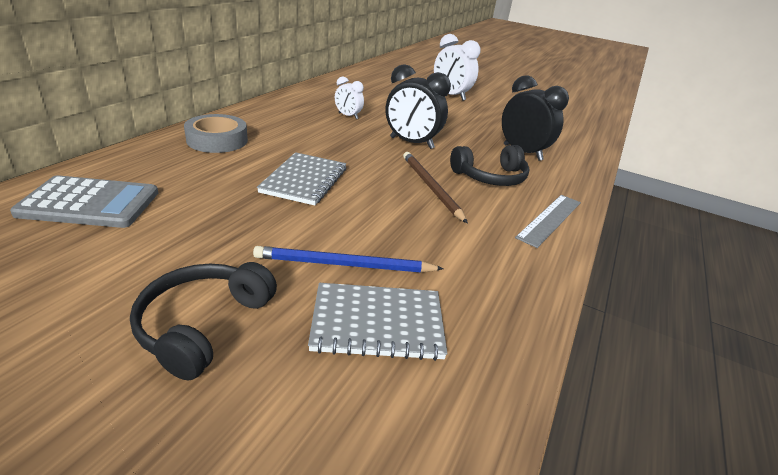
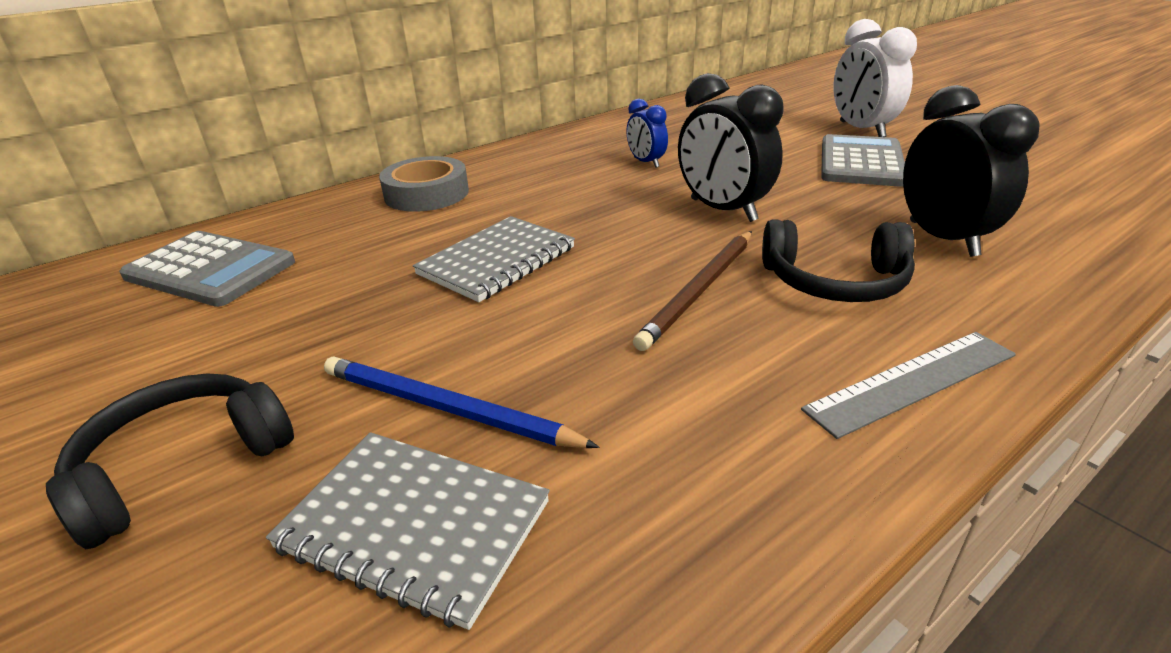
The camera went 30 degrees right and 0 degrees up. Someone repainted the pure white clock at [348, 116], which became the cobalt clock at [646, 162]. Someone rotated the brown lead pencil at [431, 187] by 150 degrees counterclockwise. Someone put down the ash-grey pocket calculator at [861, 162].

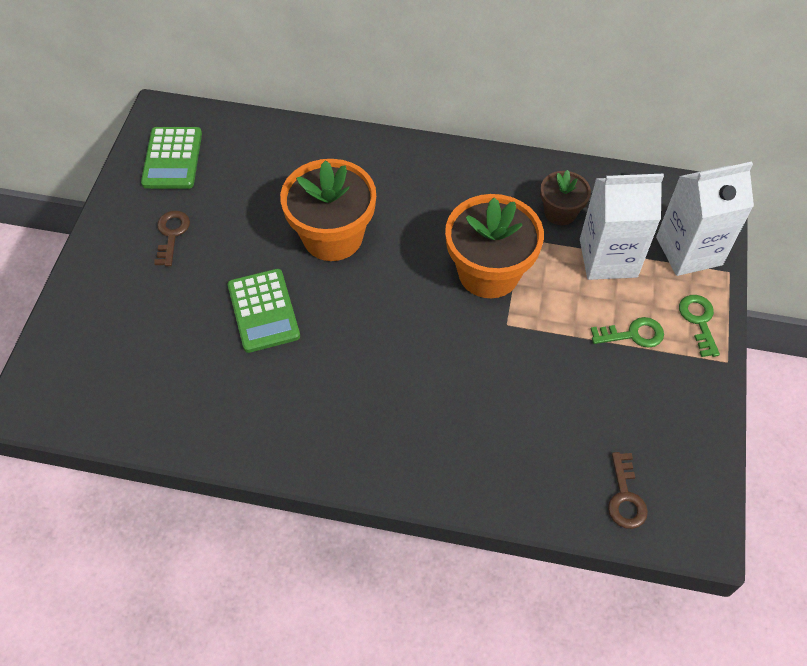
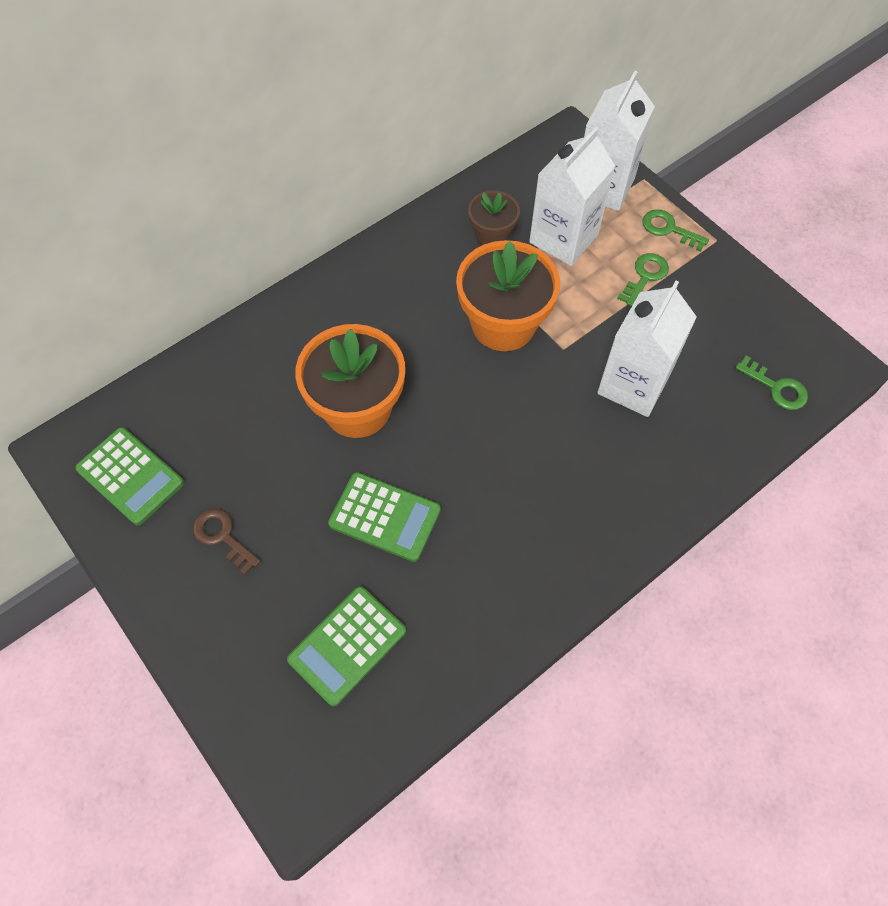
The camera went 50 degrees left and 5 degrees up. Someone repainted the brown latchkey at [625, 497], which became the leaf-green latchkey at [776, 387]. Someone put down the leaf-green pocket calculator at [347, 645]. Someone put down the pure white carton at [633, 384].

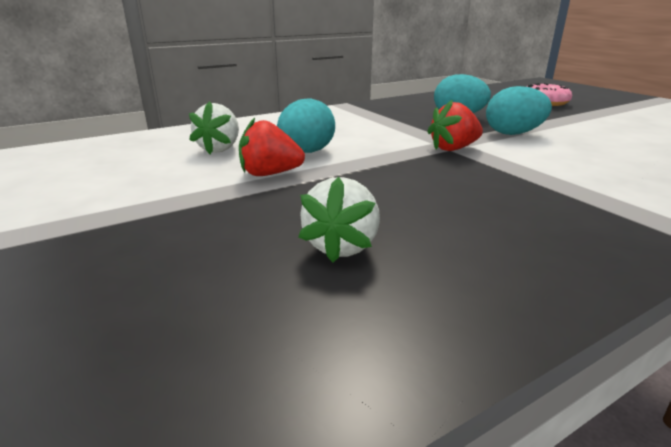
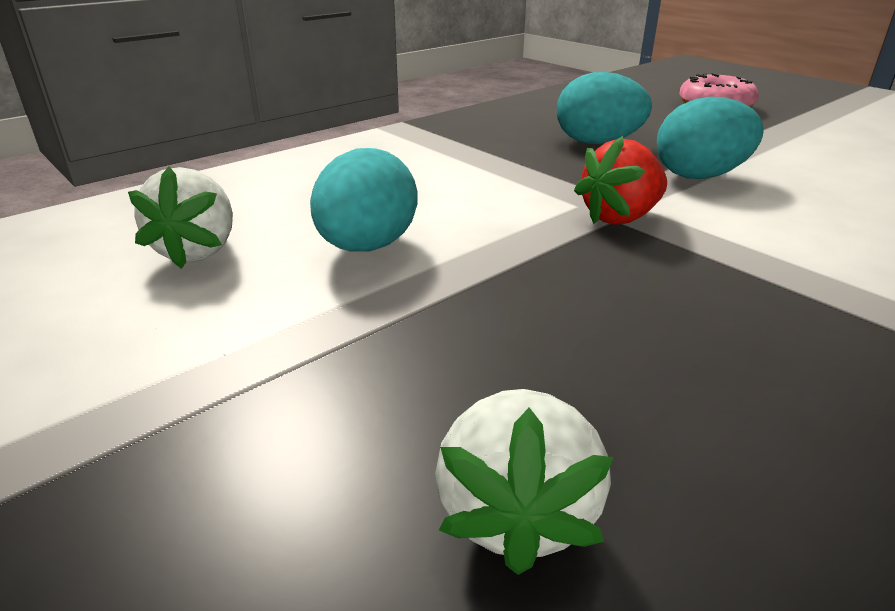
The camera went 10 degrees left and 5 degrees up. Someone took away the red strawberry at [270, 174].

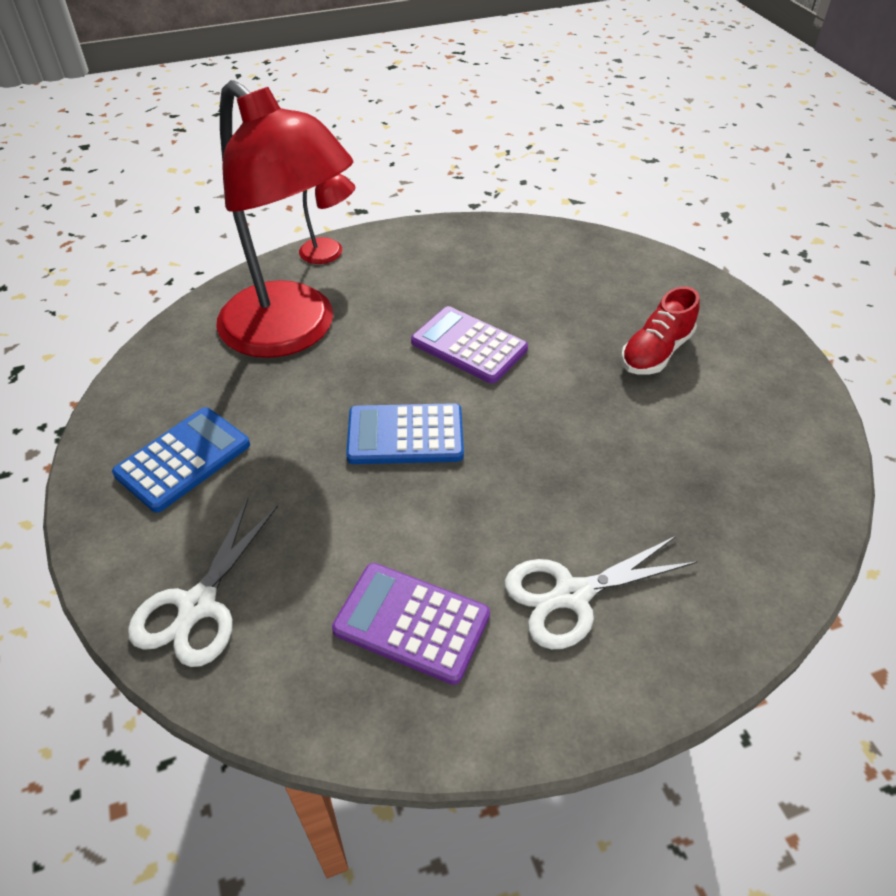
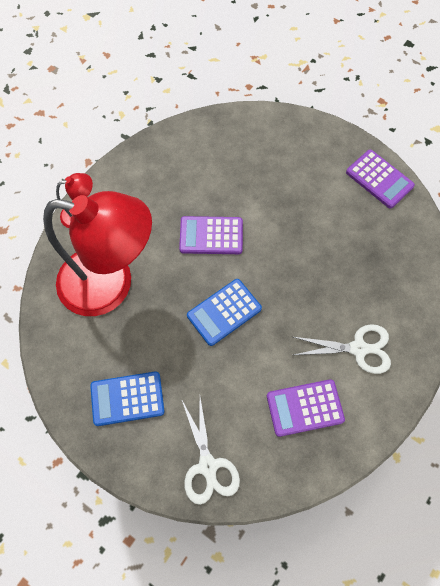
The camera went 35 degrees left and 20 degrees up. Someone rotated the cobalt pocket calculator at [183, 459] by 105 degrees counterclockwise. Someone rotated the pure white scissors at [572, 595] by 120 degrees counterclockwise. Someone took away the red sneaker at [656, 352]. Someone put down the royal purple pocket calculator at [379, 179].

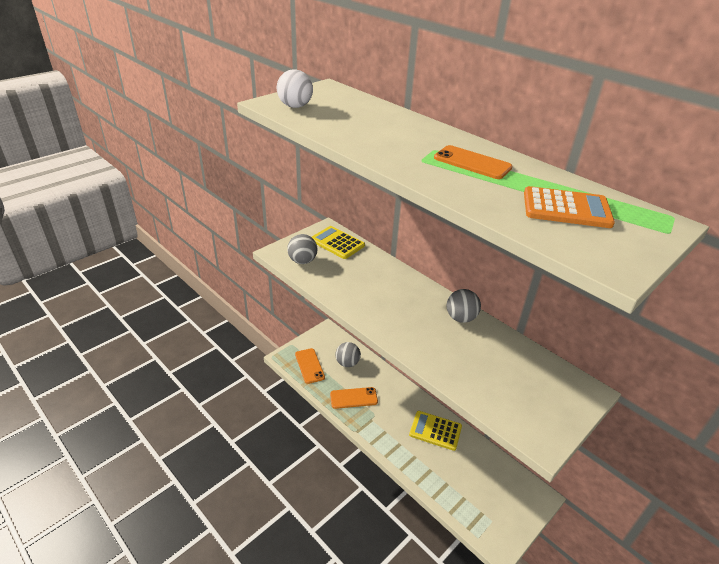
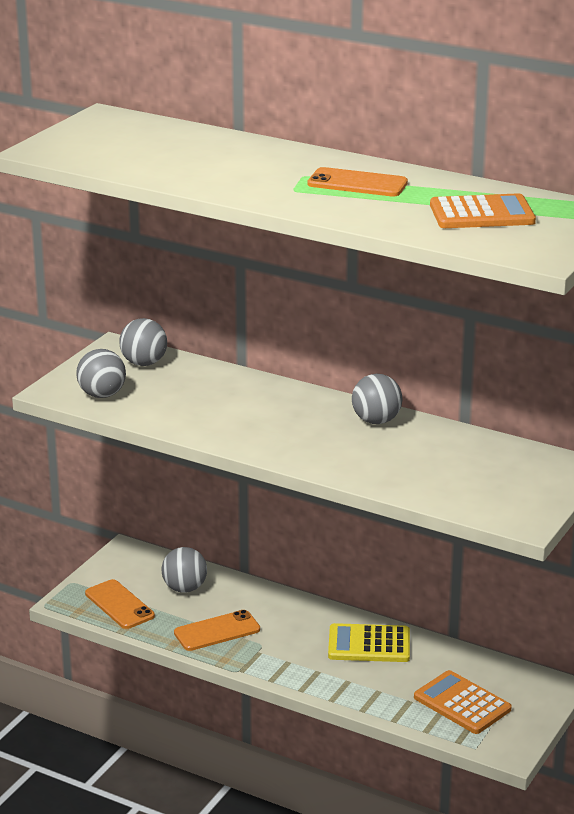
The camera went 15 degrees left and 10 degrees down. Someone took away the pure white play ball at [295, 106]. Someone swapped the bright yellow pocket calculator at [337, 243] for the ash-grey play ball at [144, 363]. Someone put down the orange-coloured pocket calculator at [462, 703].

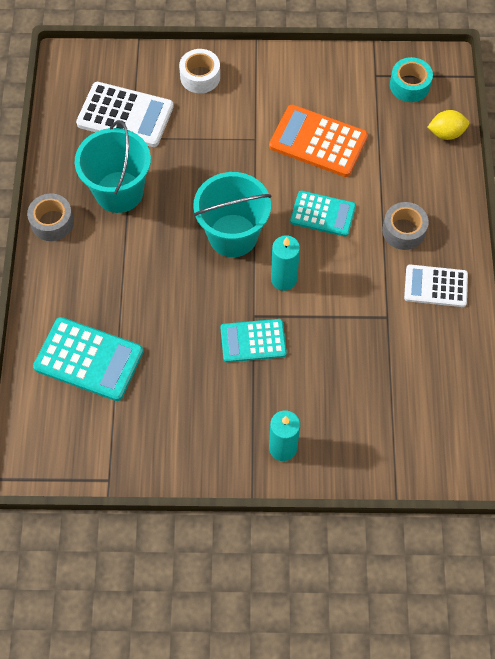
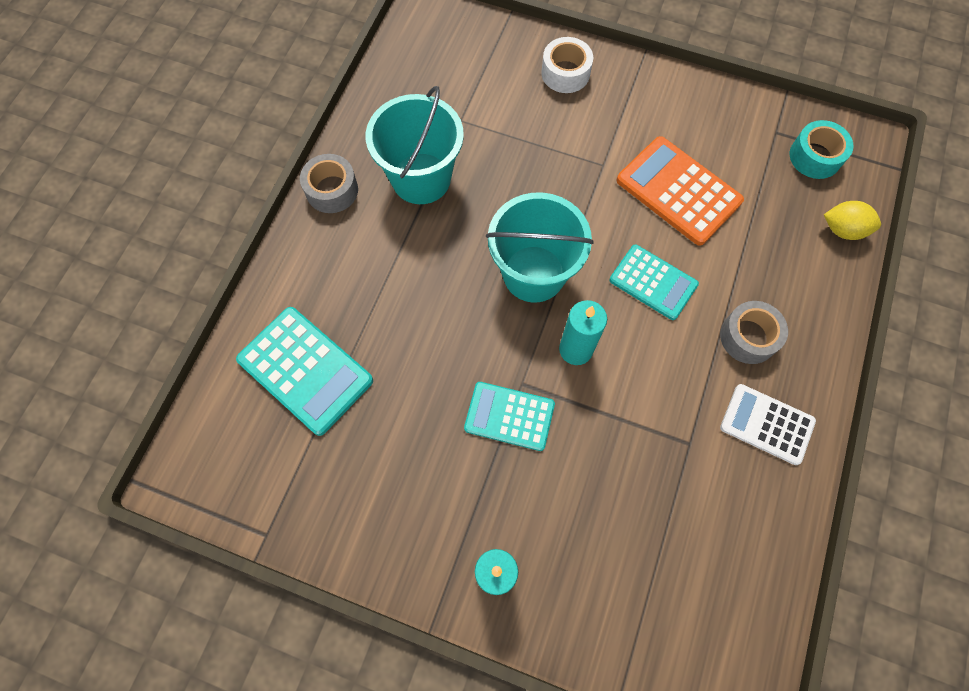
The camera went 20 degrees right and 5 degrees up. Someone took away the pure white pocket calculator at [125, 115].

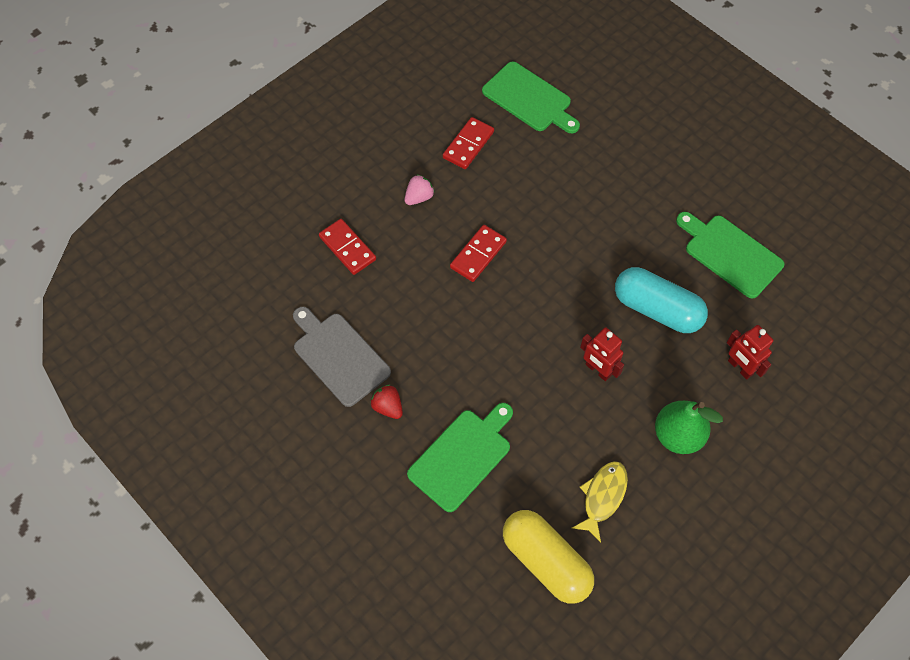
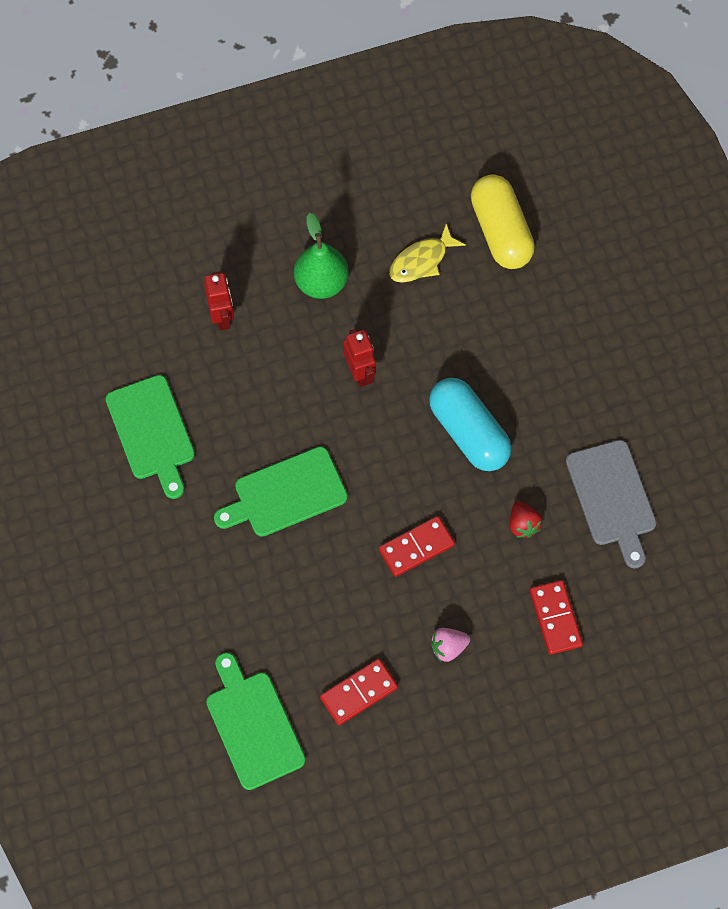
The camera went 155 degrees left and 5 degrees up. Someone carried the red strawberry from [388, 407] to [523, 524]. Someone carried the leaf-green cutting board from [462, 456] to [285, 494]. Someone carried the teal capsule from [657, 309] to [469, 432].

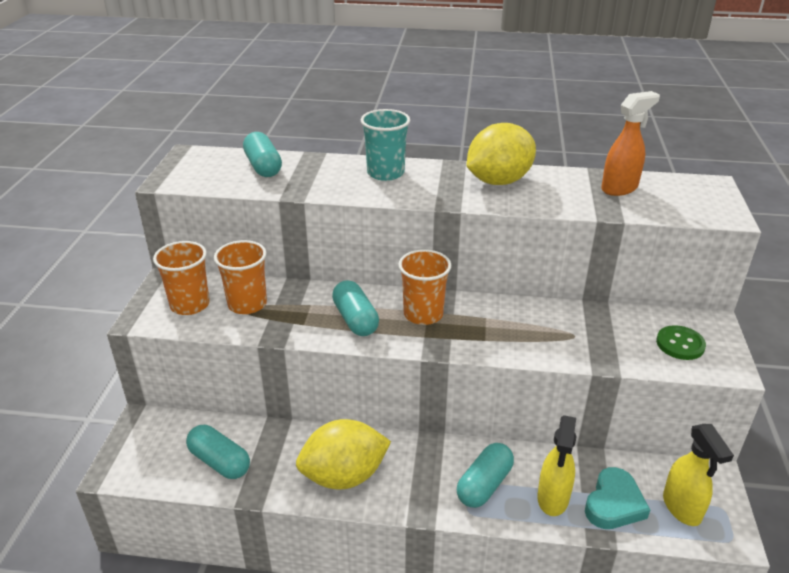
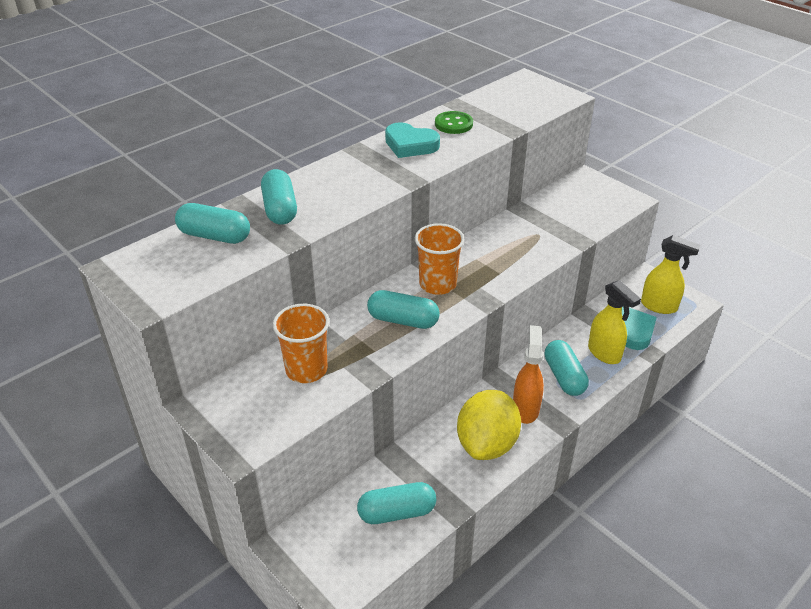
The camera went 50 degrees left and 5 degrees up. Someone took away the orange-coloured beaker at [190, 305]. Someone took away the teal beaker at [385, 173]. Someone swapped the bright yellow lemon at [498, 181] for the teal heart at [410, 145]. Someone carried the orange-coloured spray cleaner from [619, 188] to [525, 409]. Someone carried the leaf-green shirt button from [680, 344] to [453, 124]. Someone put down the teal capsule at [280, 209].

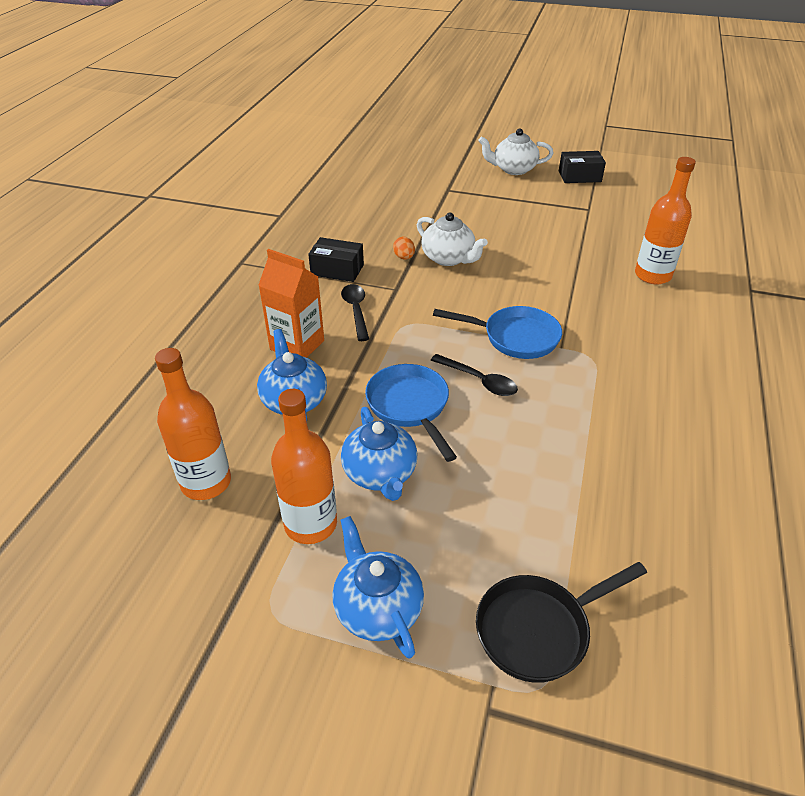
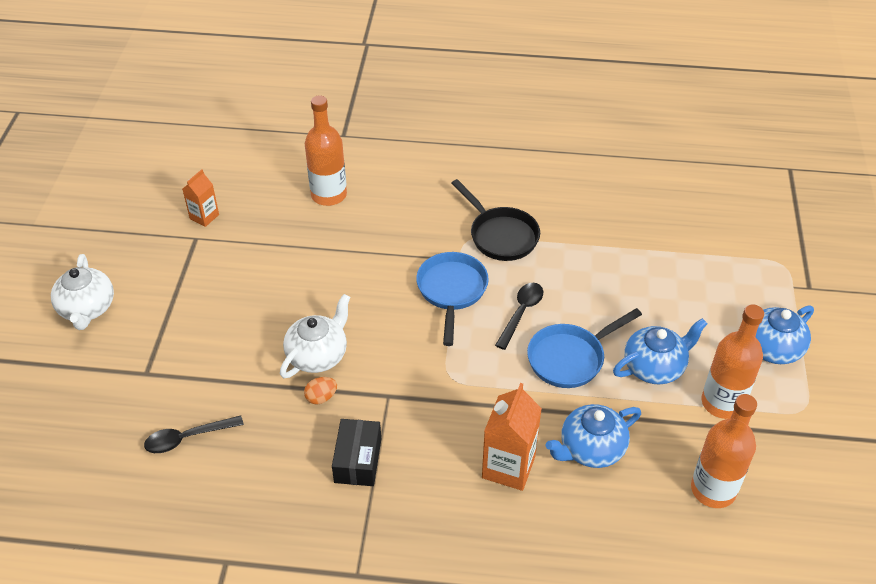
The camera went 100 degrees left and 5 degrees up. Someone carried the ebony tablespoon from [356, 311] to [187, 438]. Someone carried the ebony pan from [539, 629] to [500, 235]. Someone took away the ebony box at [579, 176]. Someone put down the orange-coloured carton at [204, 216].

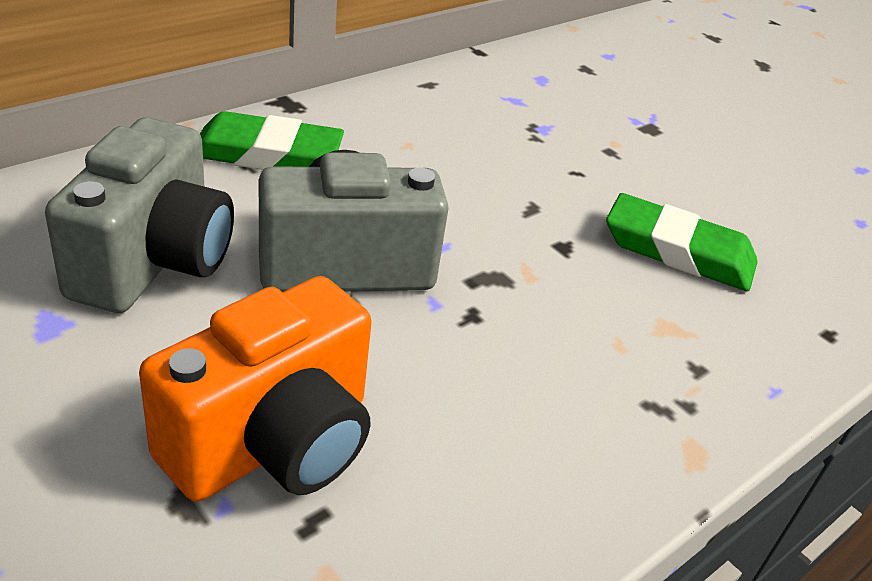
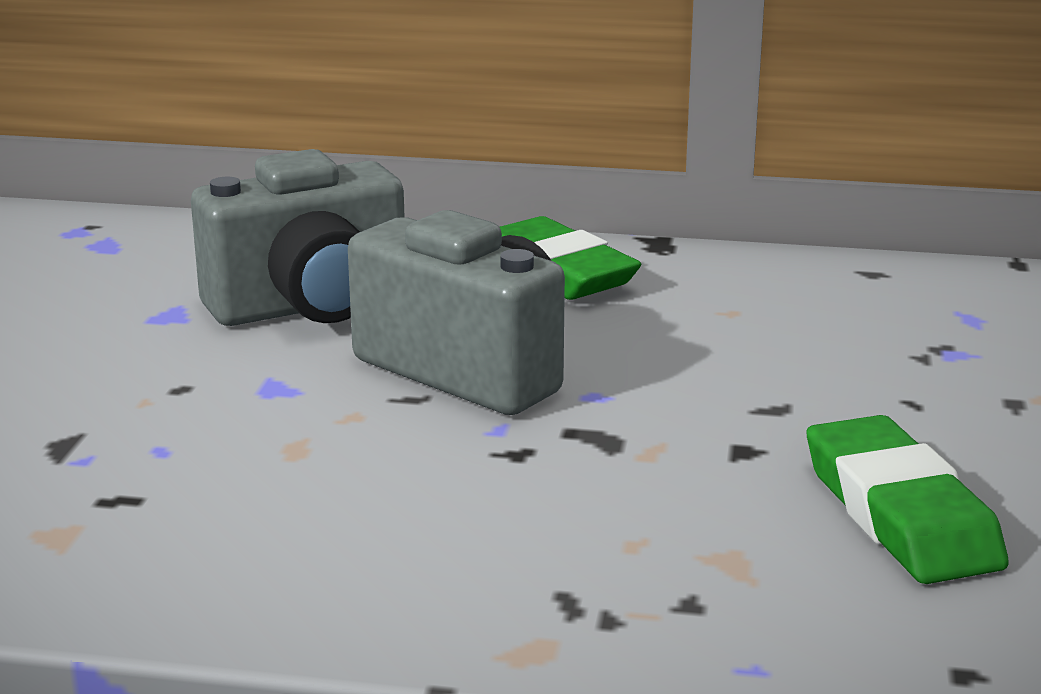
The camera went 55 degrees right and 15 degrees down. Someone took away the orange-coloured camera at [273, 442].

